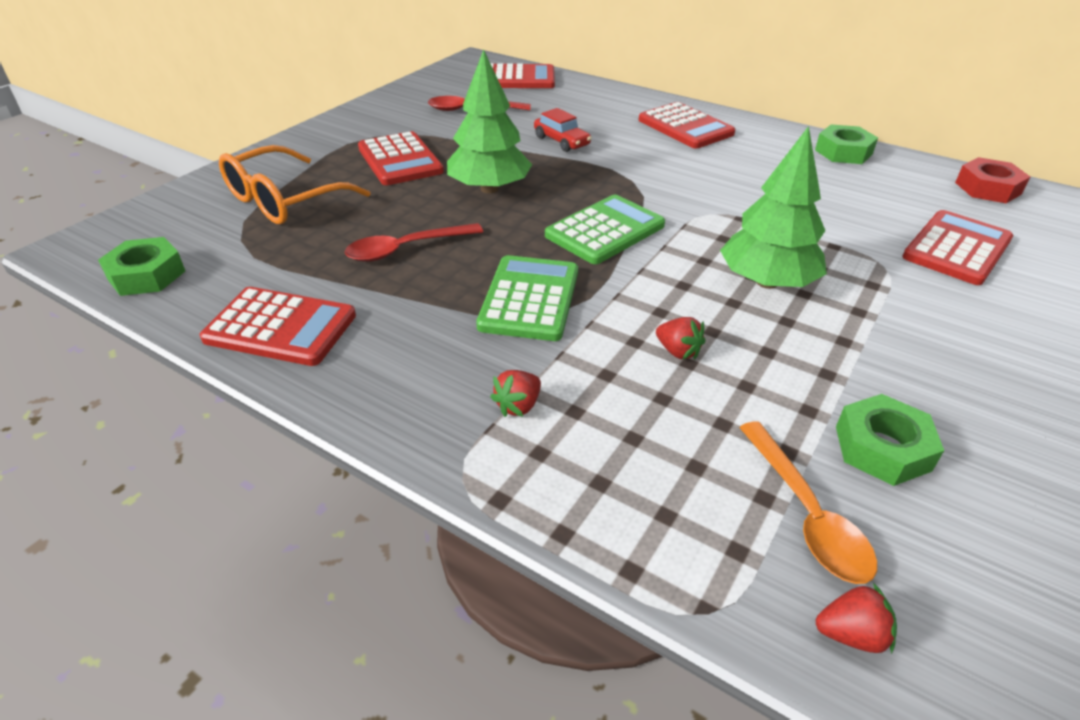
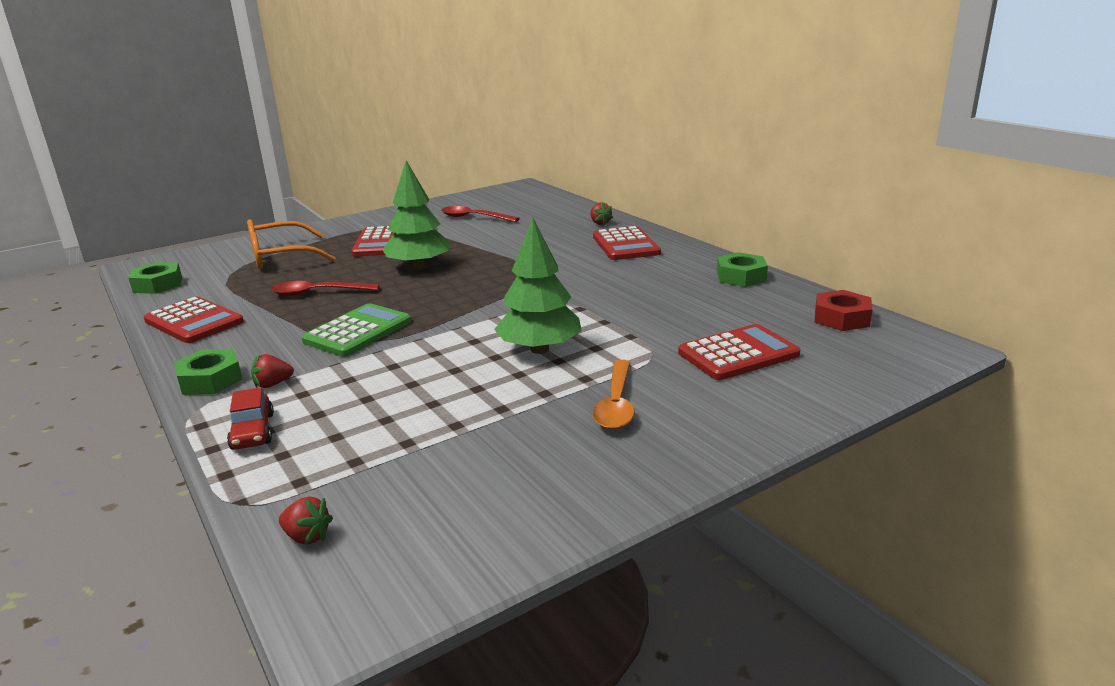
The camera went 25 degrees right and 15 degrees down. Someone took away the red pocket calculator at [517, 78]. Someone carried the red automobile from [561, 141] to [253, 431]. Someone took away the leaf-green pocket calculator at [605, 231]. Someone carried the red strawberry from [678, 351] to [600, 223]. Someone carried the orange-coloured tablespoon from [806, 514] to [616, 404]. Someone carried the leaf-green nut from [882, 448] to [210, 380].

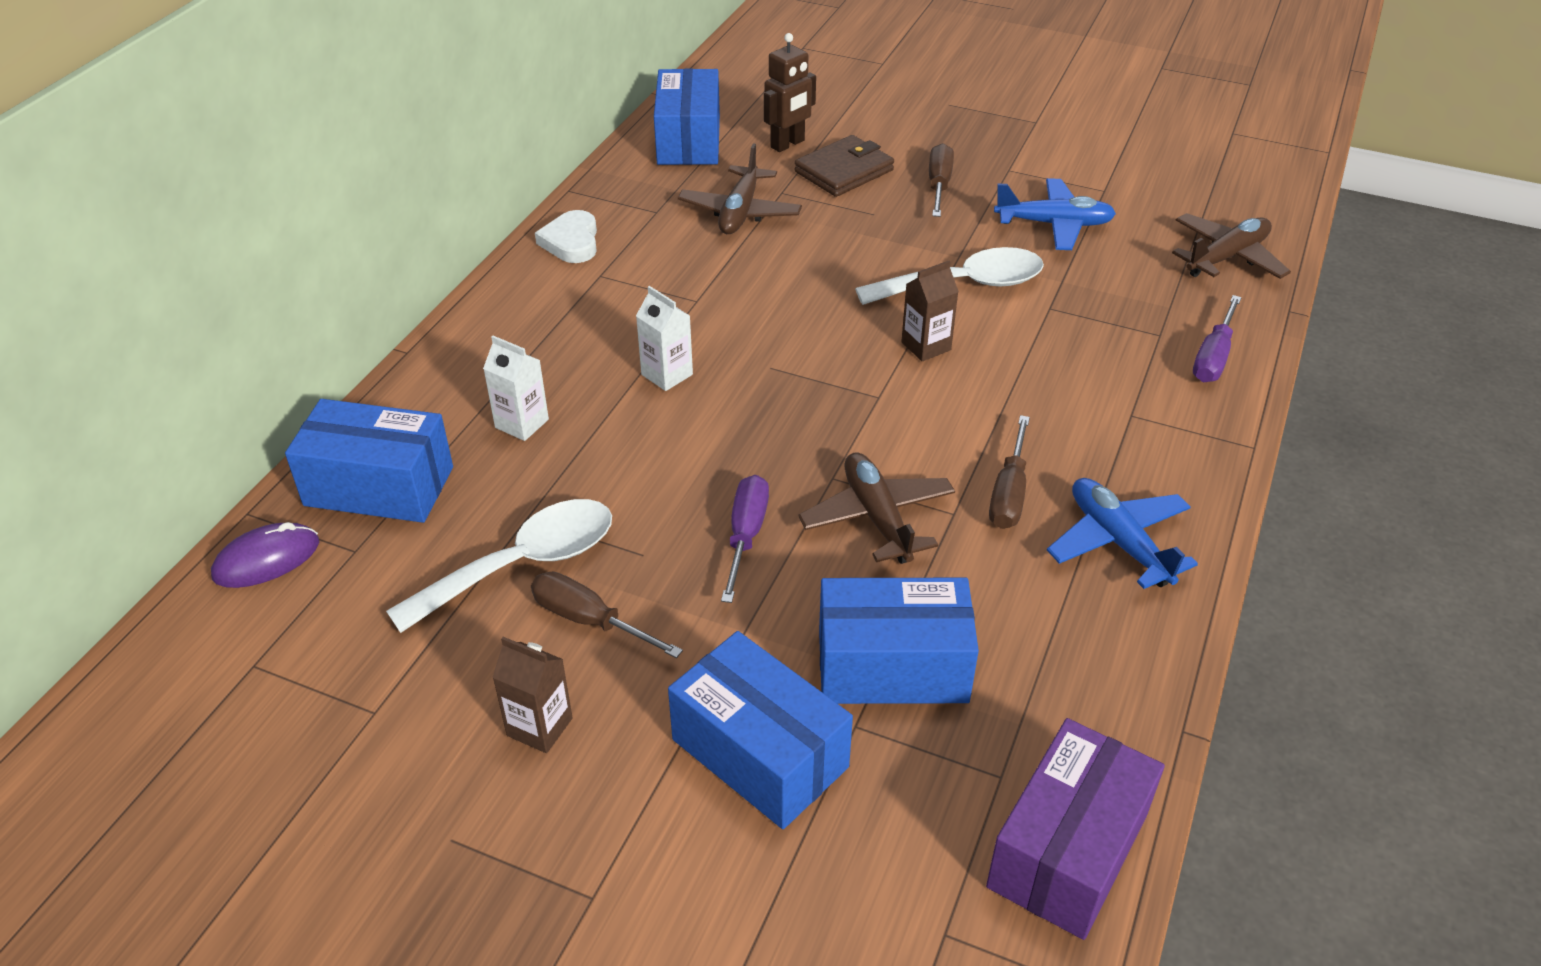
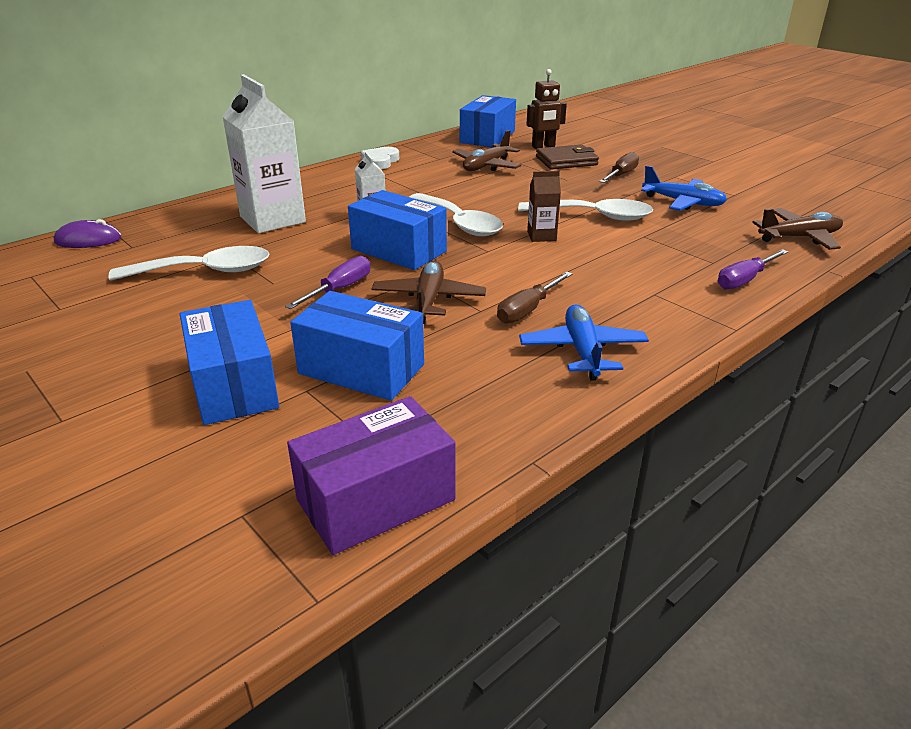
The camera went 25 degrees right and 10 degrees down. Someone carried the cobalt box from [379, 486] to [399, 250]. Someone scaled the pure white carton at [522, 423] by 2.10. Someone took away the brown carton at [539, 727]. Someone took away the brown hand screwdriver at [589, 620]. Someone put down the pure white tablespoon at [459, 223].

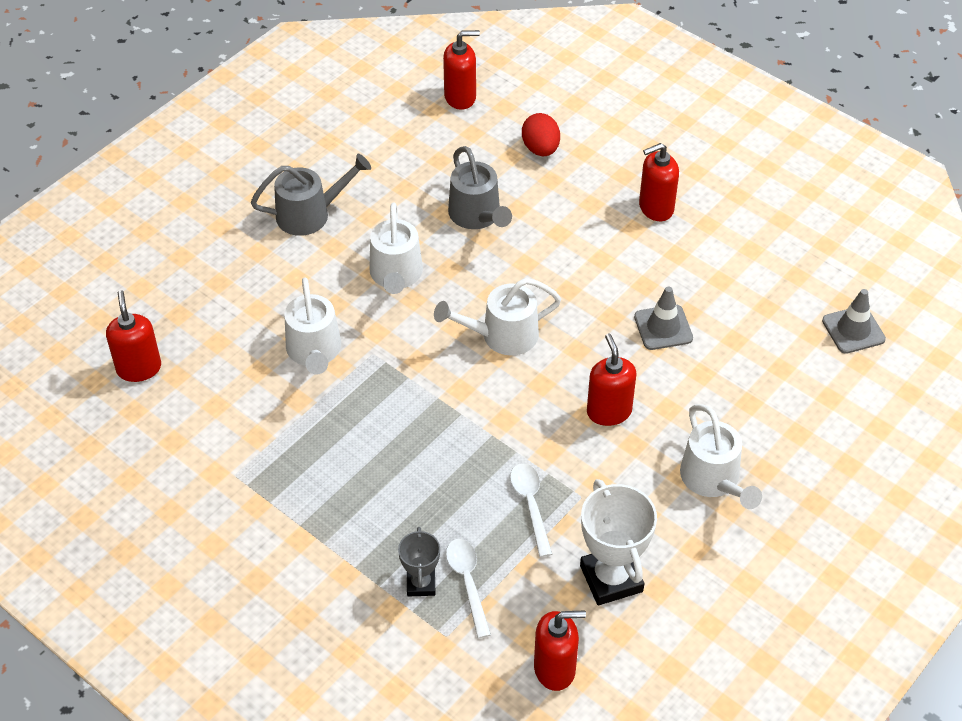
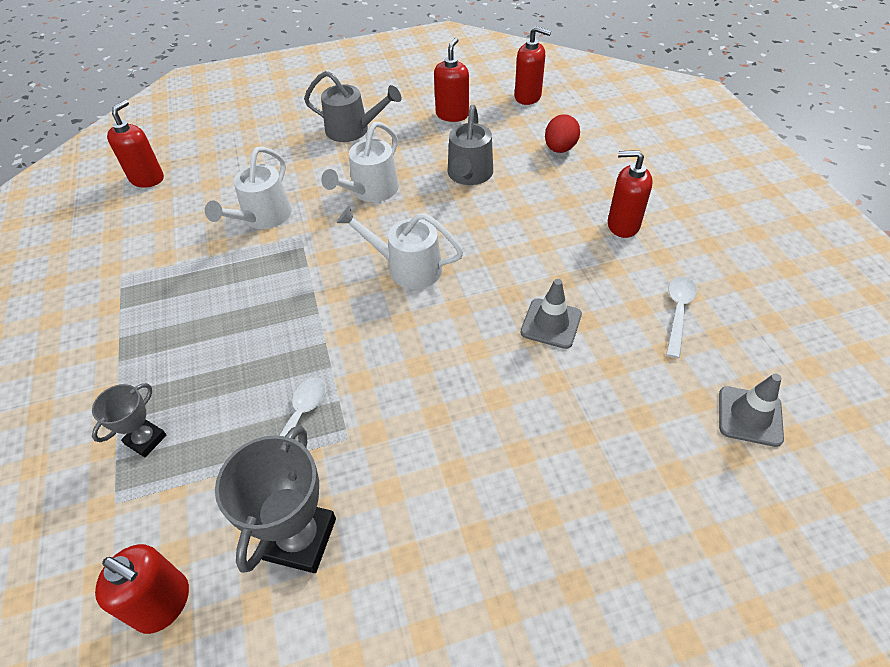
The camera went 35 degrees right and 0 degrees up. Someone carried the pure white tablespoon from [467, 582] to [678, 312]. Someone repainted the pure white award cup at [611, 579], which became the ash-grey award cup at [299, 539]. Someone carried the red soap pump from [609, 411] to [452, 115]. Someone took away the pure white watering can at [713, 480].

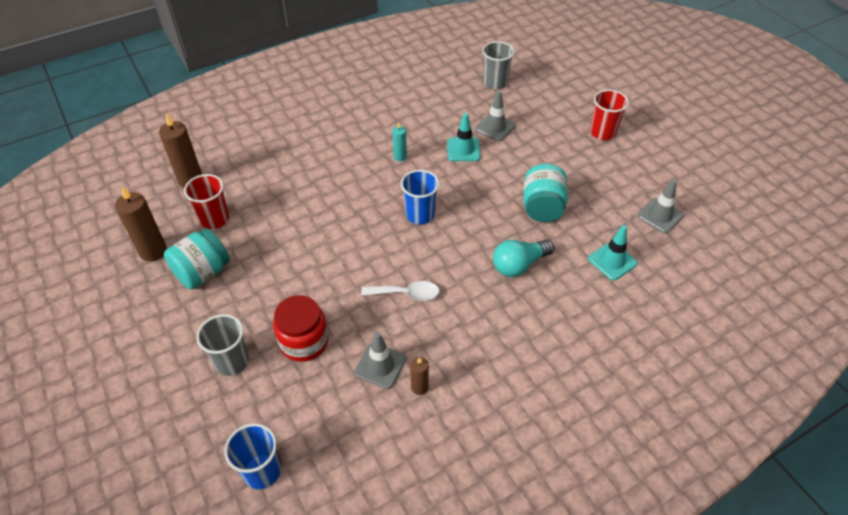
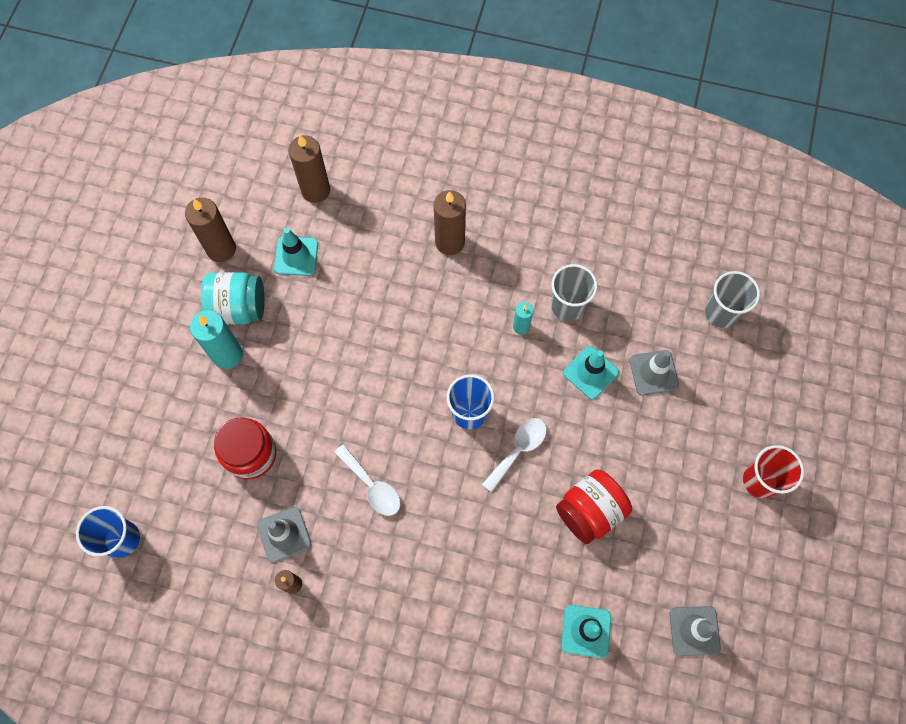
The camera went 45 degrees right and 20 degrees up. Someone swapped the red beaker at [215, 219] for the teal road cone at [296, 256]. Someone carried the ash-grey beaker from [232, 361] to [567, 306]. Someone took away the teal lightbulb at [519, 265]. Someone repainted the teal jar at [542, 207], which became the red jar at [589, 511]. Someone put down the teal candle at [227, 355]. Someone put down the brown candle at [450, 242]. Someone put down the pure white tablespoon at [518, 450].

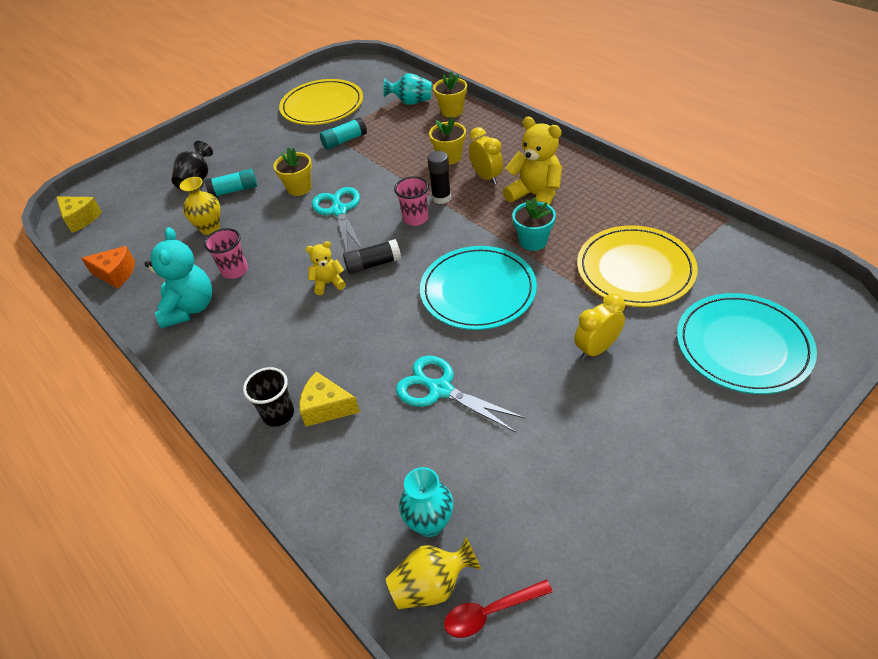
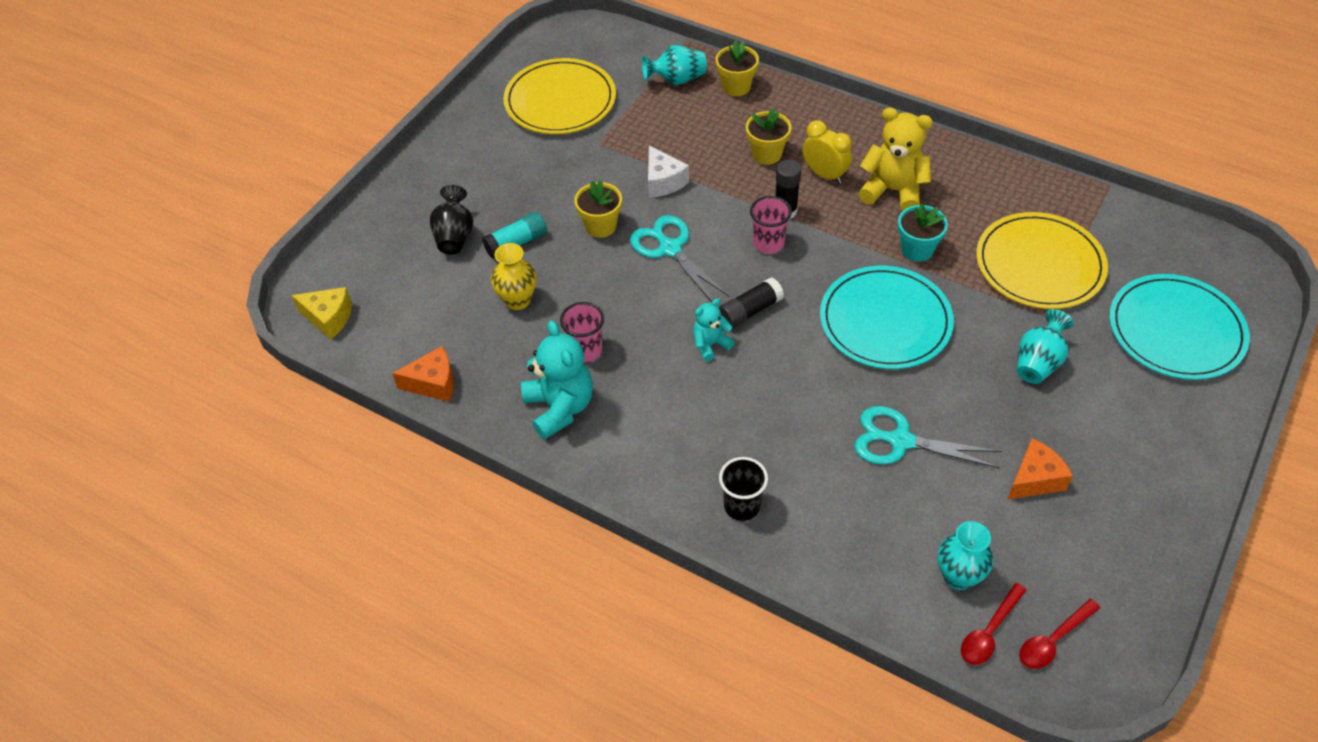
The camera went 20 degrees left and 5 degrees up. Someone took away the bright yellow cheese wedge at [326, 407]. Someone repainted the bright yellow teddy bear at [328, 283], which became the teal teddy bear at [710, 344]. Someone took away the teal glue at [344, 141]. Someone swapped the bright yellow vase at [432, 585] for the red tablespoon at [989, 632]. Someone swapped the bright yellow clock at [596, 349] for the teal vase at [1038, 363]. Someone put down the pure white cheese wedge at [663, 181]. Someone put down the orange-coloured cheese wedge at [1034, 479].

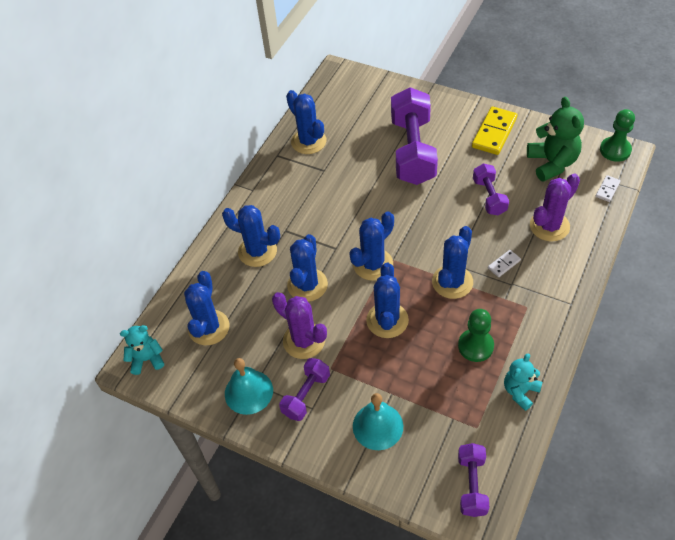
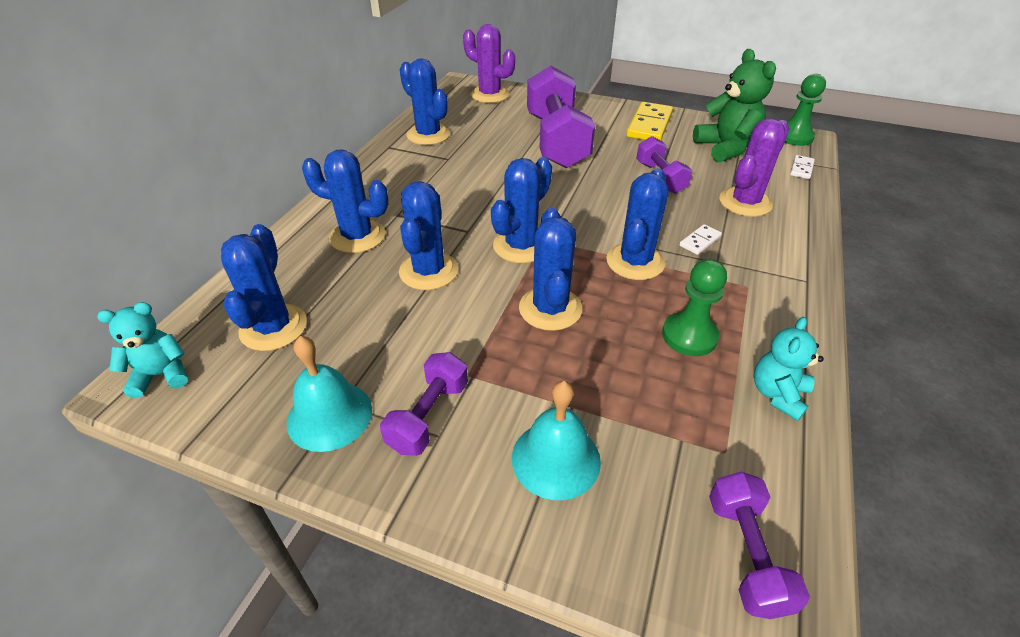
The camera went 10 degrees left and 10 degrees down. Someone carried the royal purple saguaro cactus from [304, 340] to [490, 95].

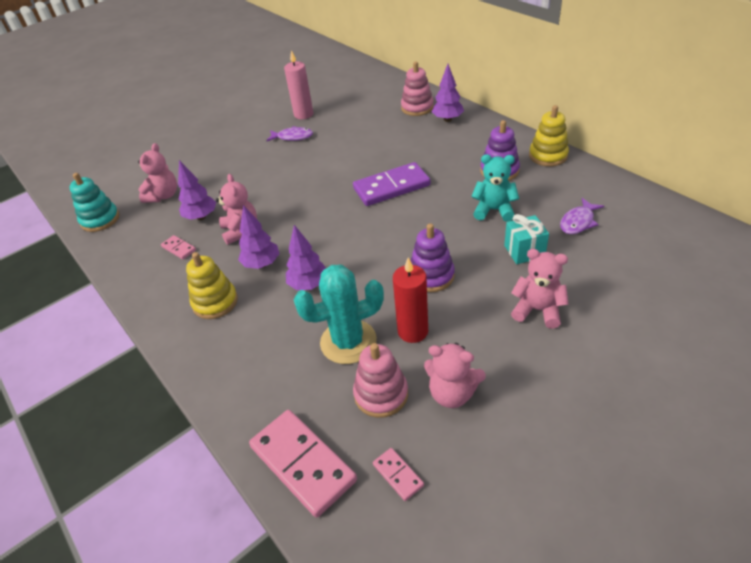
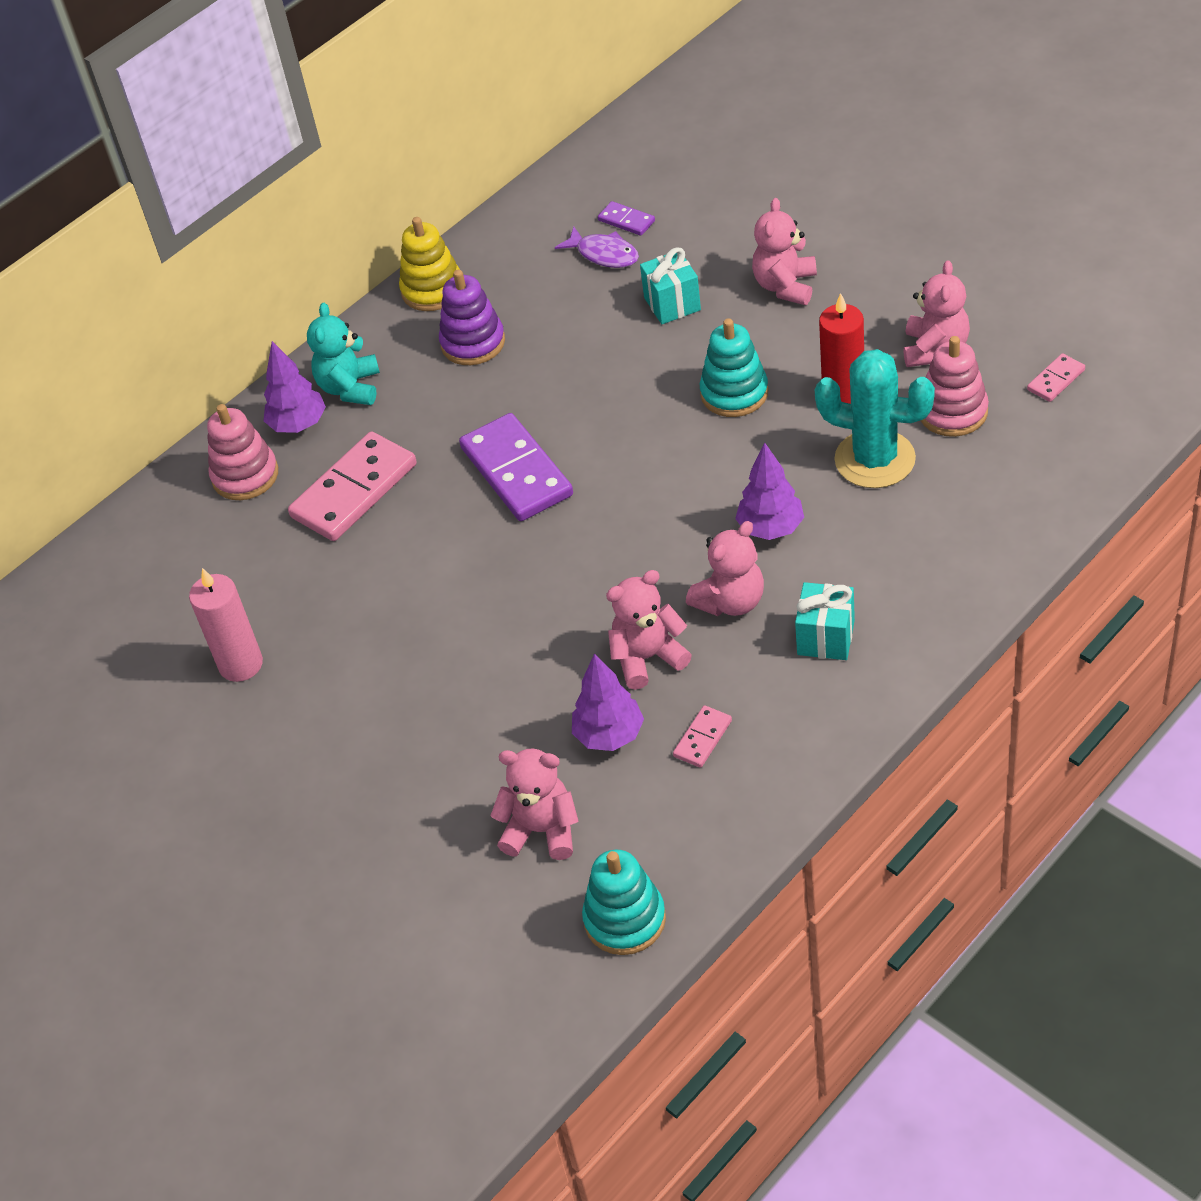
The camera went 95 degrees left and 5 degrees up. Someone swapped the bright yellow stacking rings at [215, 302] for the teal wrapped gift at [826, 637]. Someone swapped the royal purple fir tree at [262, 264] for the pink teddy bear at [730, 601]. Someone carried the pink domino piece from [303, 463] to [354, 491]. Someone took away the royal purple fish figure at [293, 137]. Someone rotated the teal saguaro cactus at [348, 342] by 45 degrees counterclockwise. Someone repainted the royal purple stacking rings at [431, 276], which became the teal stacking rings at [734, 393]. Someone carried the teal teddy bear from [494, 210] to [350, 388]. Someone put down the royal purple domino piece at [626, 221].

